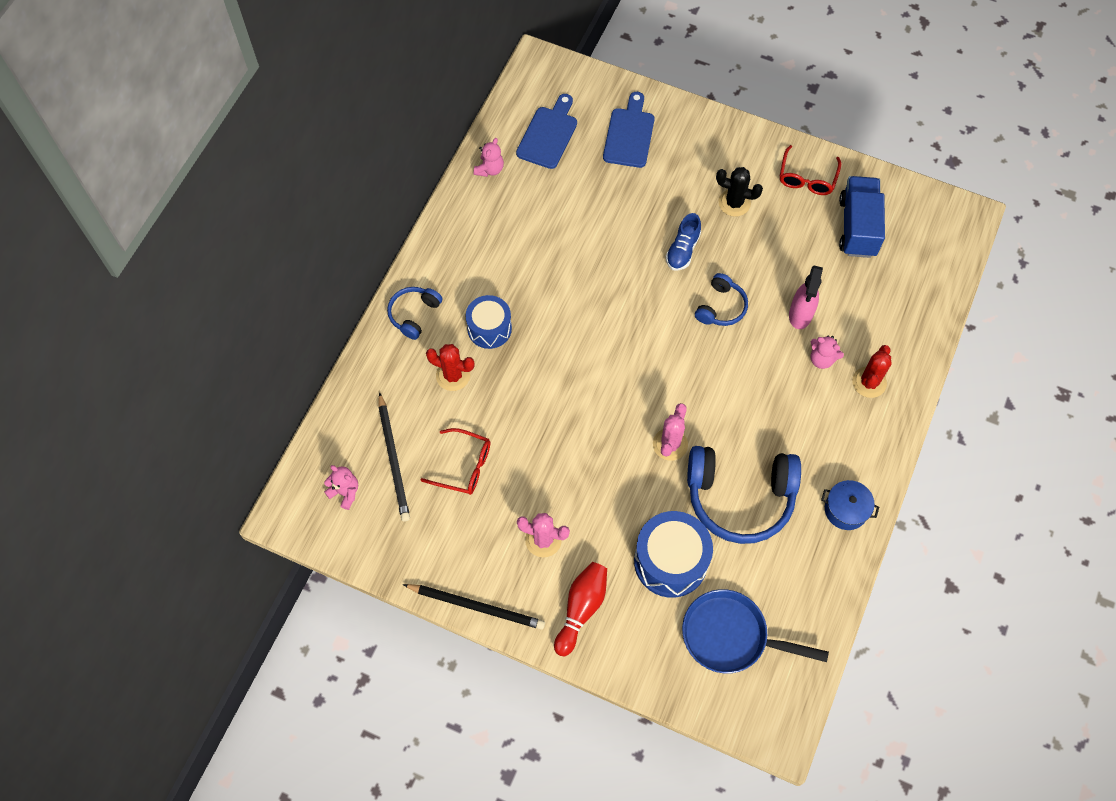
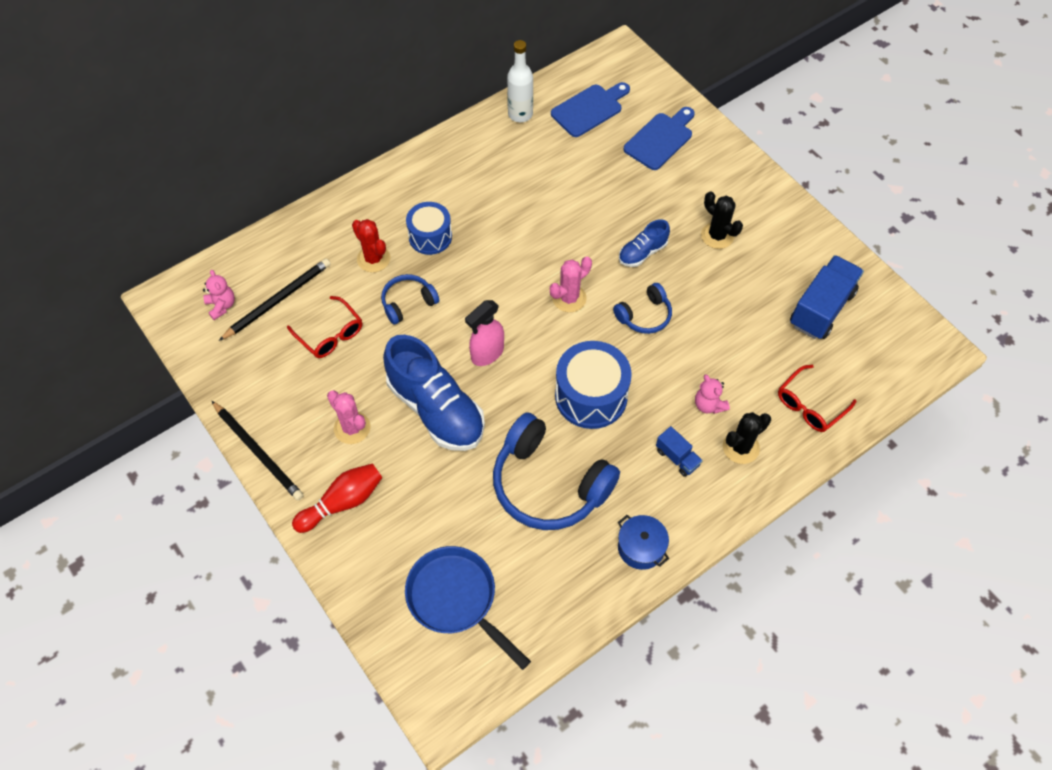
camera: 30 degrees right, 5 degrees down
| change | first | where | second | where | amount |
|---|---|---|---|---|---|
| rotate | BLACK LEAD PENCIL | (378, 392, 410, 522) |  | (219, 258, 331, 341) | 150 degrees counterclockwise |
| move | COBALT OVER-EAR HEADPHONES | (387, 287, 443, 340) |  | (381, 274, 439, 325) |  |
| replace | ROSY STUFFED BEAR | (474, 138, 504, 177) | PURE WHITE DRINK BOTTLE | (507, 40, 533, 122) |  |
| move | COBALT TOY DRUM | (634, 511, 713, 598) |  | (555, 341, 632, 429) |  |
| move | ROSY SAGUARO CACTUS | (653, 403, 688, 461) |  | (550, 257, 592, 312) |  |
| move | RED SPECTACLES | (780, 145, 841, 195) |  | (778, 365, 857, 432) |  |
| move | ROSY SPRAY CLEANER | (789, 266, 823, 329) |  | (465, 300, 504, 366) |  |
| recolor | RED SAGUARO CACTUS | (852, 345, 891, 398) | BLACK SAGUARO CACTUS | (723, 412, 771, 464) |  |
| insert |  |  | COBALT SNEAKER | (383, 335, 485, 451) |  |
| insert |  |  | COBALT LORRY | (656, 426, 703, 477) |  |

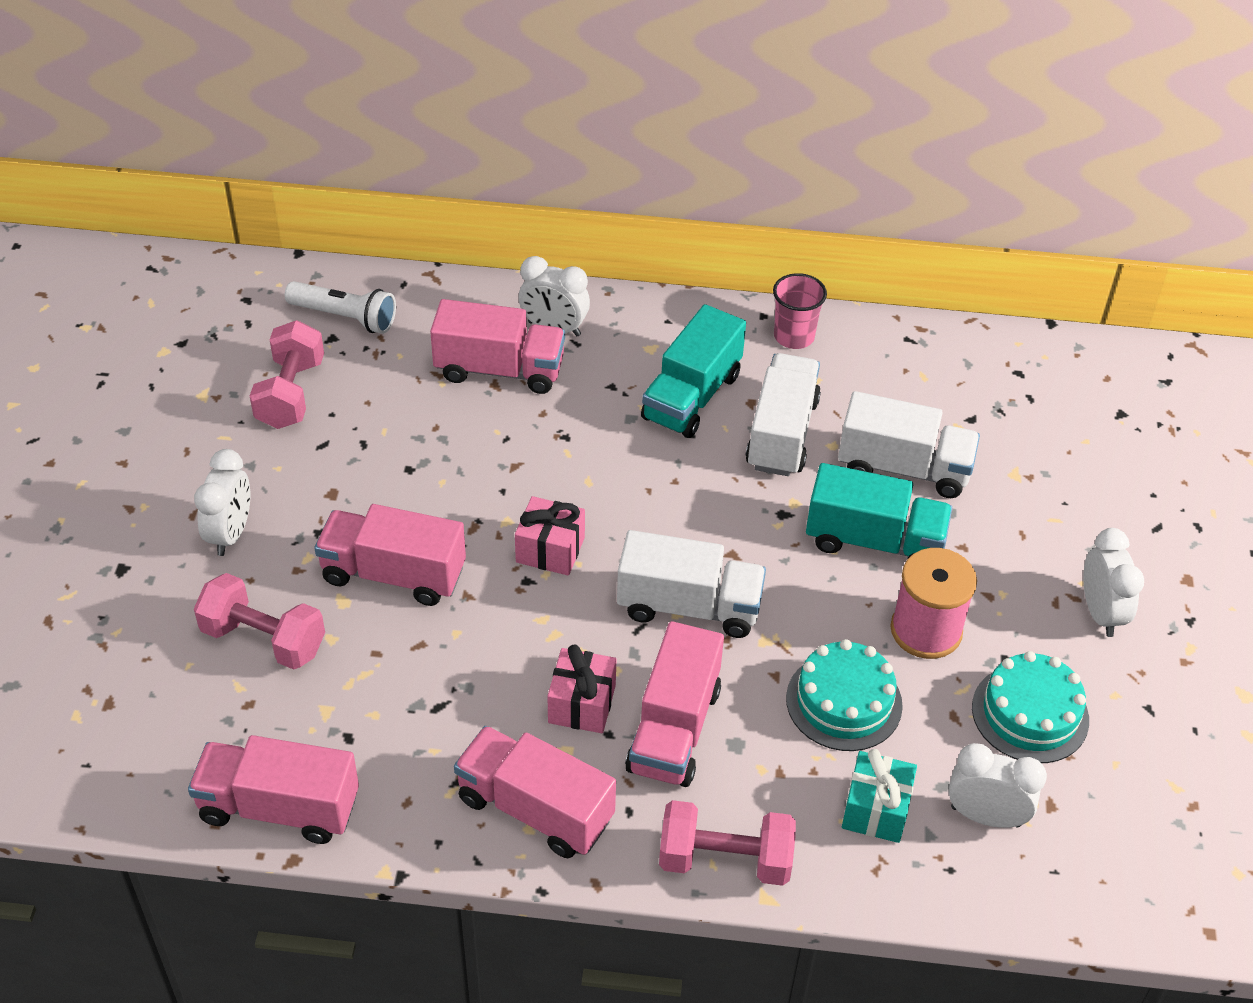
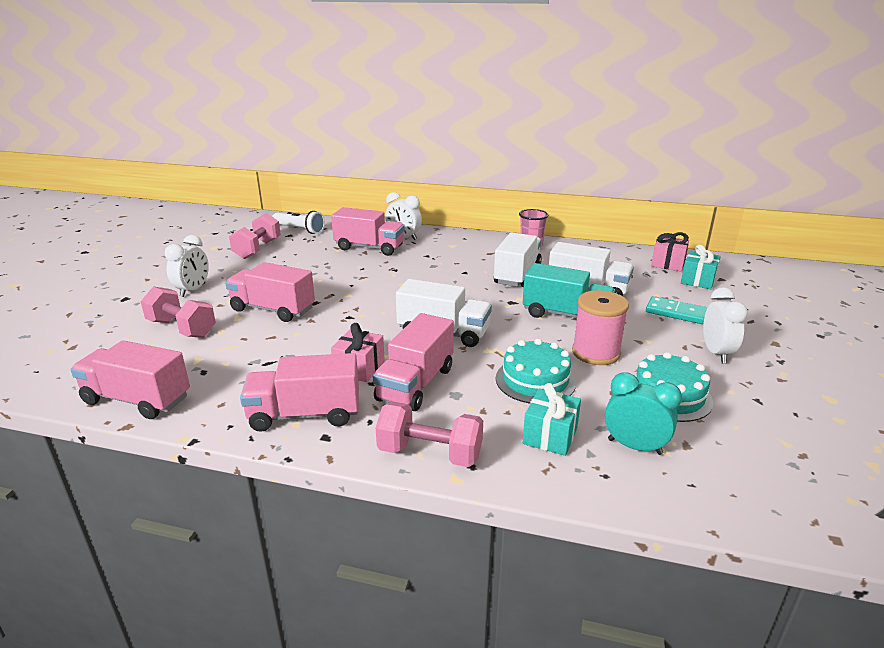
camera: 10 degrees right, 20 degrees down
| change | first | where | second | where | amount |
|---|---|---|---|---|---|
| rotate | ROSY LORRY | (454, 726, 616, 858) |  | (240, 353, 359, 432) | 45 degrees counterclockwise |
| move | ROSY WRAPPED GIFT | (515, 496, 585, 576) |  | (651, 232, 689, 271) |  |
| delete | TEAL LORRY | (641, 304, 746, 438) |  |  |  |
| recolor | PURE WHITE CLOCK | (949, 743, 1047, 828) | TEAL CLOCK | (605, 372, 682, 455) |  |
| insert |  |  | TEAL DOMINO PIECE | (646, 296, 707, 324) |  |
| insert |  |  | TEAL WRAPPED GIFT | (681, 245, 721, 289) |  |

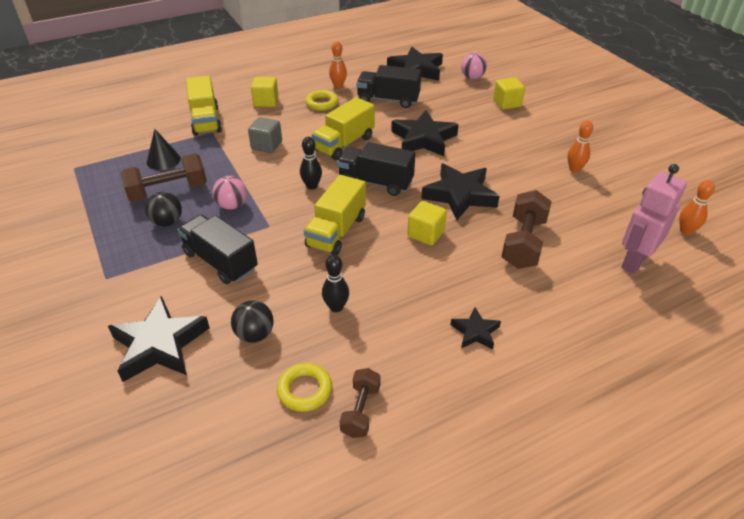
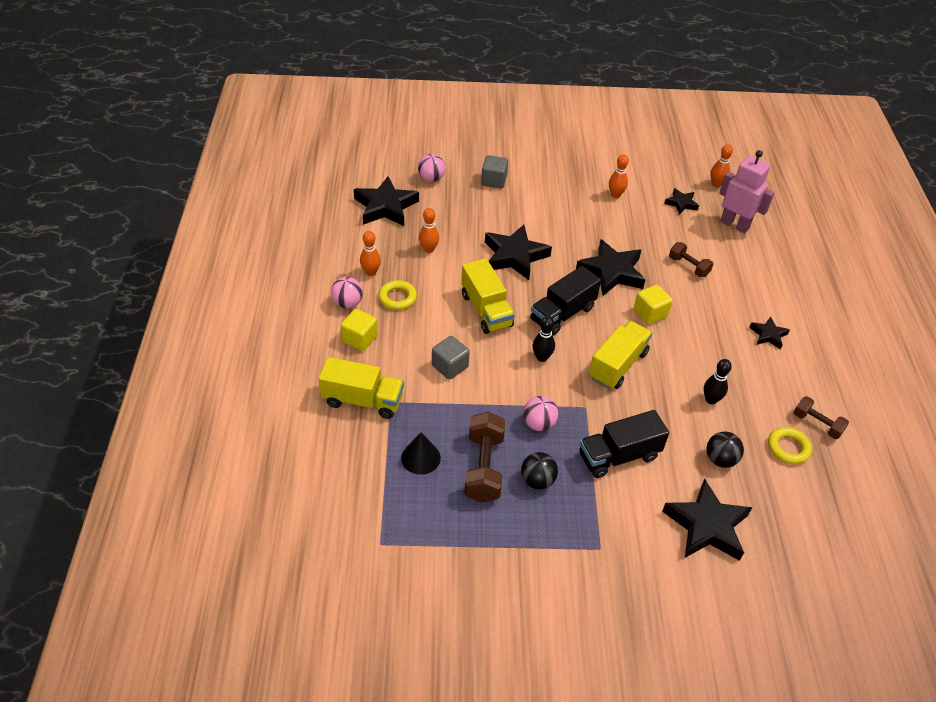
camera: 65 degrees left, 5 degrees up
| change | first | where | second | where | amount |
|---|---|---|---|---|---|
| rotate | GOLDEN LORRY | (304, 175, 366, 255) |  | (589, 321, 652, 389) | 105 degrees counterclockwise |
| replace | BLACK LORRY | (357, 65, 421, 108) | BRIGHT ORANGE TENPIN | (419, 208, 439, 253) |  |
| recolor | GOLDEN CUBE | (493, 77, 525, 110) | GRAY CUBE | (481, 155, 508, 188) |  |
| resize | DARK BROWN HAND WEIGHT | (501, 190, 552, 269) |  | (669, 242, 713, 277) | x0.60 |
| rotate | ROSY ROBOT | (621, 164, 687, 274) |  | (719, 150, 774, 234) | 150 degrees clockwise |
| insert |  |  | ROSY PLAY BALL | (331, 277, 363, 308) |  |
| insert |  |  | BLACK STAR | (664, 188, 699, 215) |  |

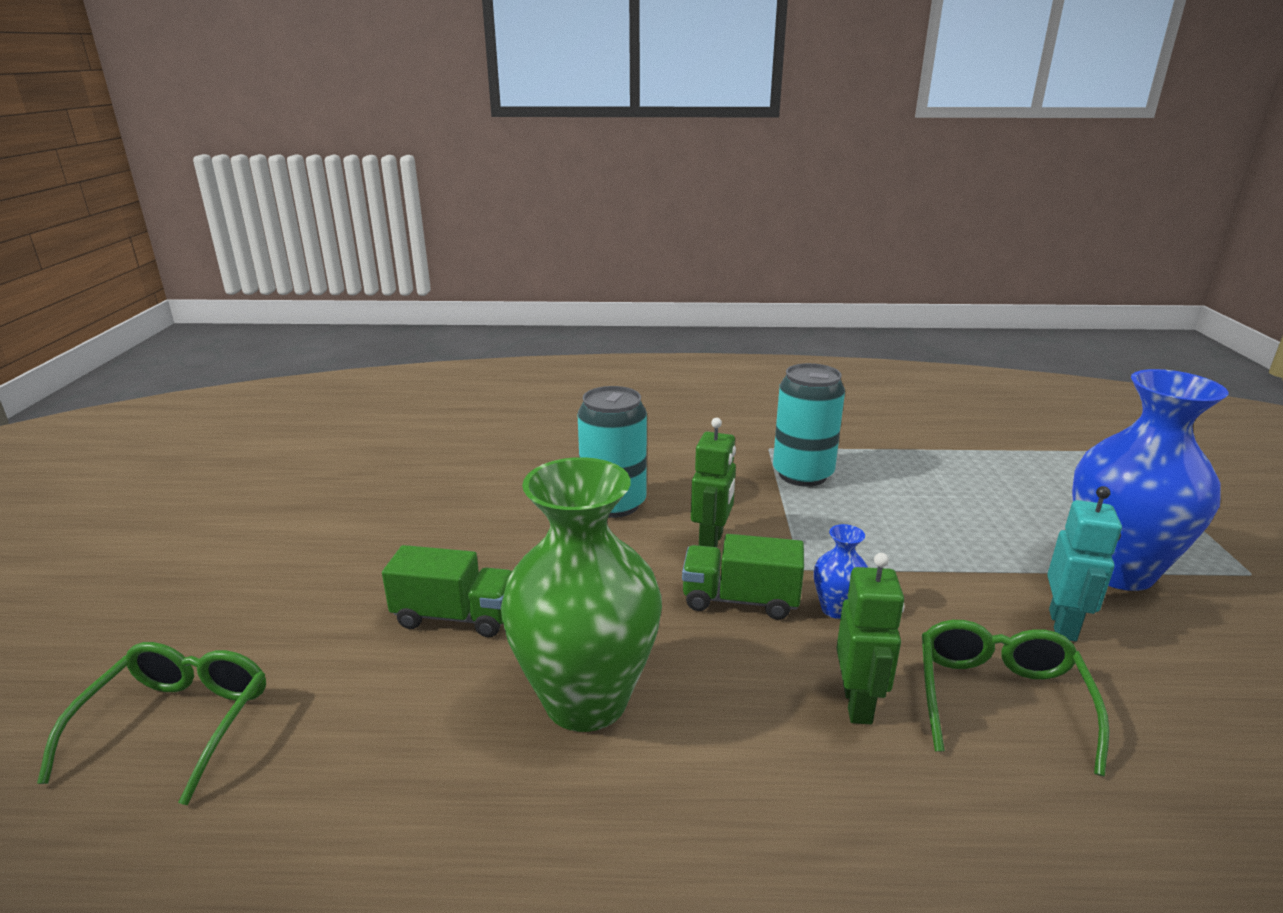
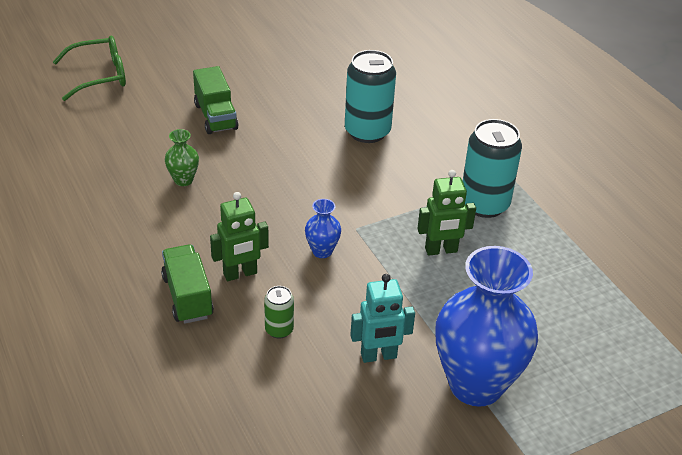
camera: 60 degrees right, 15 degrees up
| change | first | where | second | where | amount |
|---|---|---|---|---|---|
| resize | EMERALD FLOWER VASE | (501, 457, 662, 732) |  | (165, 129, 199, 186) | x0.42 |
| move | EMERALD LORRY | (682, 534, 804, 620) |  | (161, 244, 214, 324) |  |
| move | EMERALD ROBOT | (691, 418, 736, 547) |  | (417, 170, 476, 255) |  |
| replace | EMERALD SPECTACLES | (922, 620, 1110, 776) | EMERALD SODA CAN | (264, 286, 294, 339) |  |

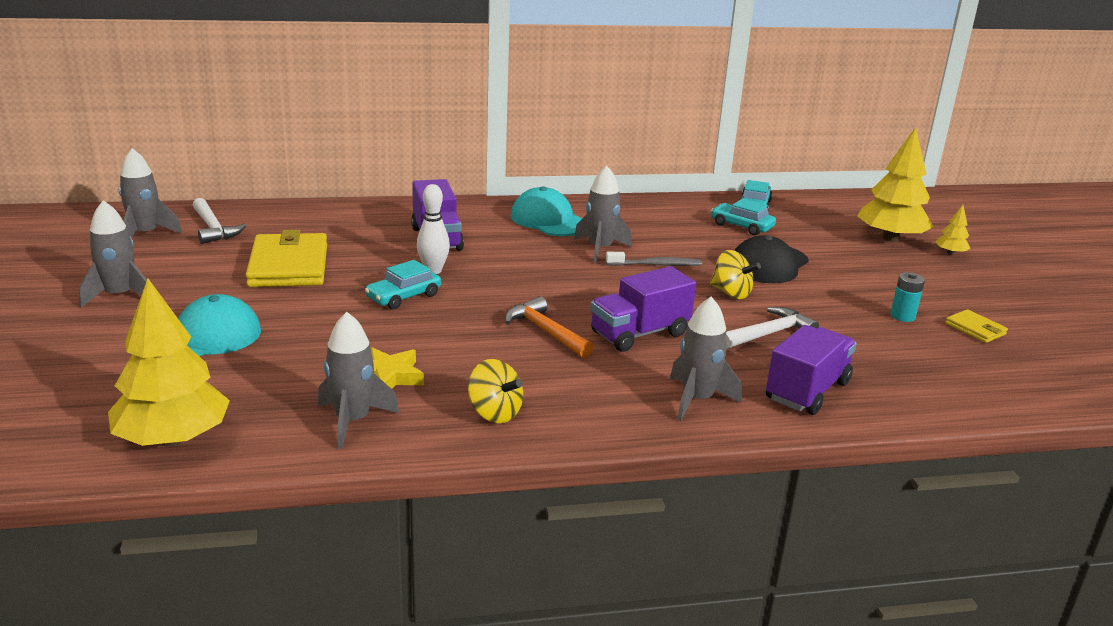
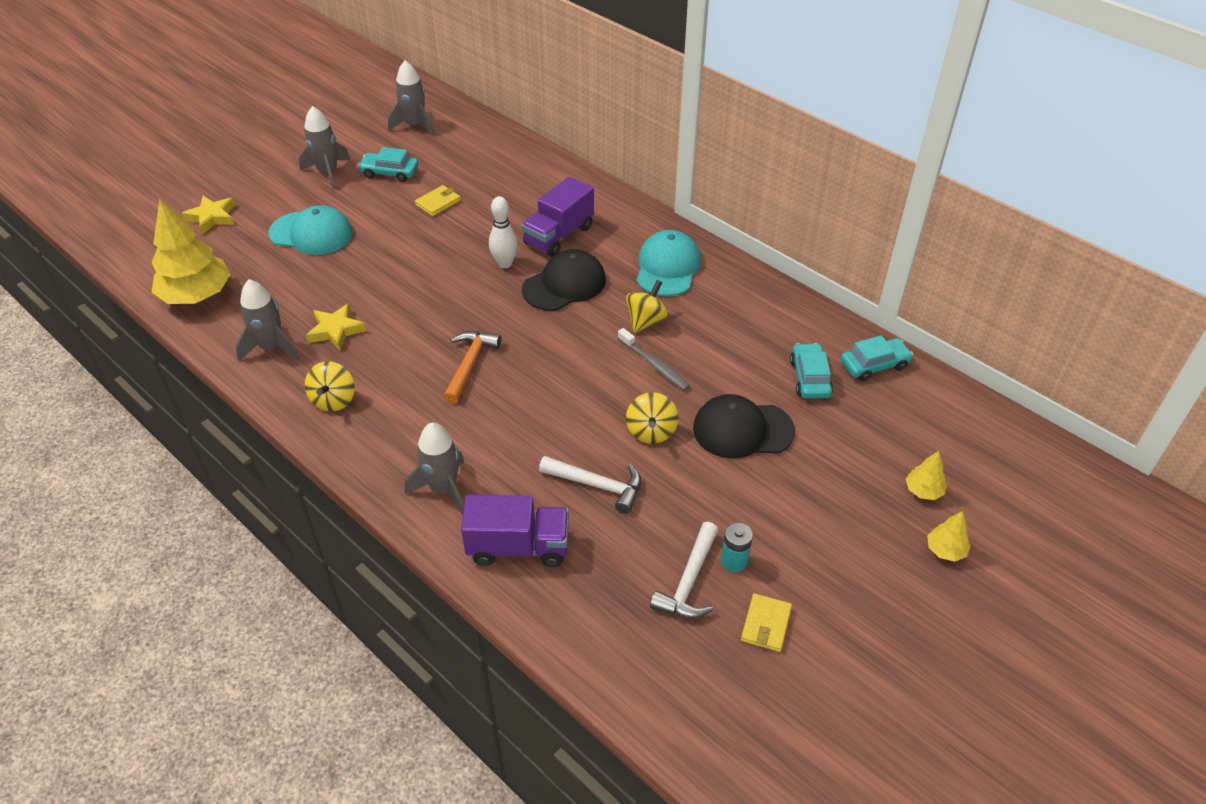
camera: 55 degrees right, 20 degrees up
| change | first | where | second | where | amount |
|---|---|---|---|---|---|
| move | PURE WHITE HAMMER | (192, 198, 246, 244) |  | (650, 522, 718, 618) |  |
| resize | GOLDEN WALLET | (246, 230, 327, 287) |  | (415, 185, 461, 216) | x0.47 |
| move | TEAL AUTOMOBILE | (365, 260, 441, 309) |  | (358, 147, 418, 182) |  |
| replace | GRAY SPACESHIP | (574, 165, 632, 263) | GOLDEN WHIRLIGIG | (626, 280, 669, 333) |  |
| delete | VIOLET LORRY | (591, 266, 696, 352) |  |  |  |
| resize | GOLDEN TOY TREE | (857, 127, 934, 242) |  | (906, 451, 947, 500) | x0.45 |
| insert |  |  | GOLDEN STAR | (182, 196, 236, 234) |  |
| insert |  |  | BLACK PEAKED CAP | (522, 249, 606, 311) |  |

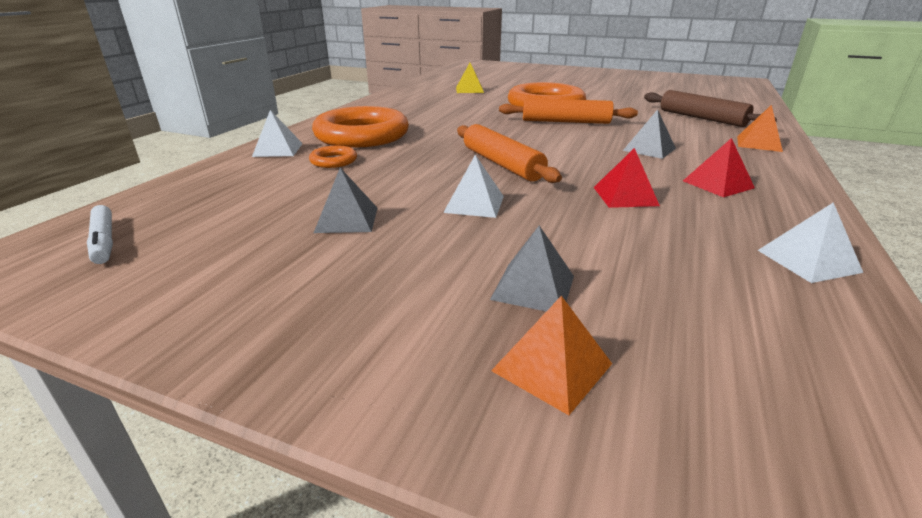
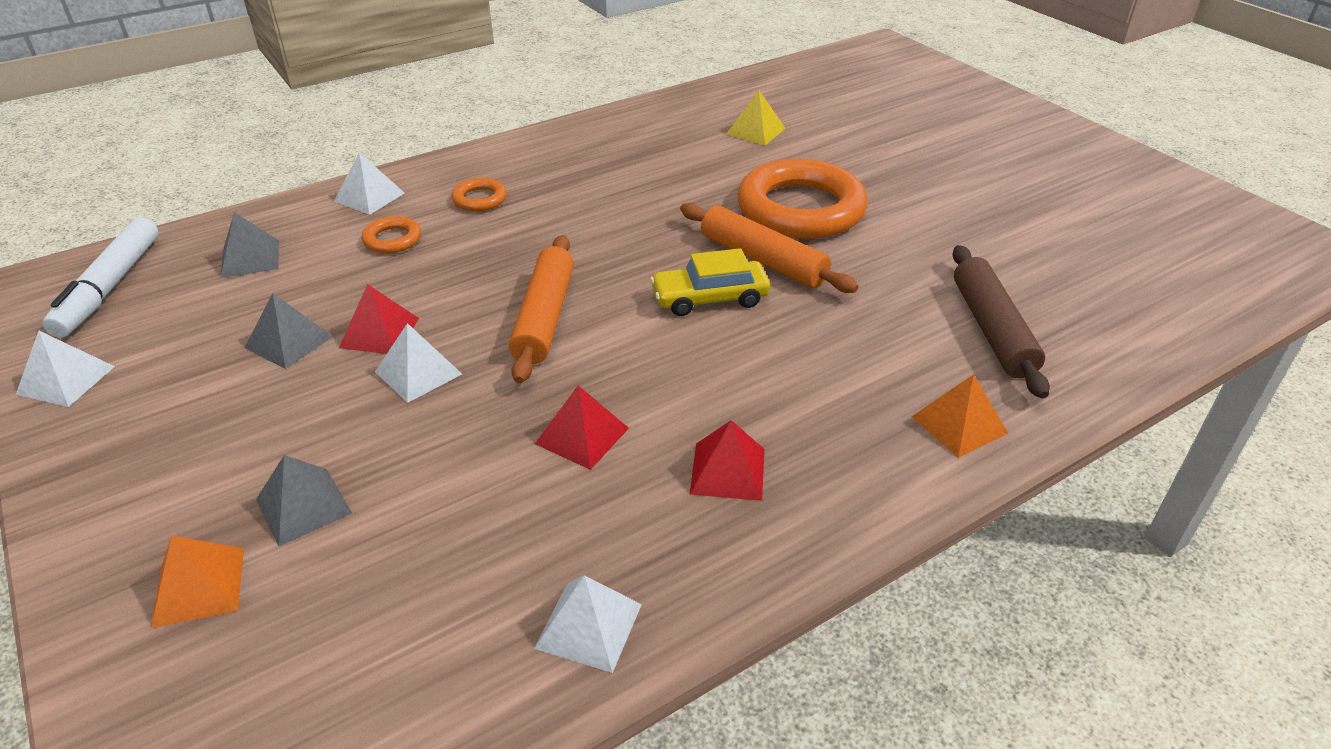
camera: 35 degrees right, 10 degrees up
| change | first | where | second | where | amount |
|---|---|---|---|---|---|
| resize | PURE WHITE FELT PEN | (87, 205, 113, 264) |  | (43, 217, 158, 338) | x1.66 |
| resize | BRIGHT ORANGE HOOP | (312, 106, 409, 148) |  | (451, 178, 507, 212) | x0.43 |
| move | GRAY PYRAMID SHAPE | (623, 109, 676, 159) |  | (220, 212, 279, 278) |  |
| insert |  |  | PURE WHITE PYRAMID SHAPE | (16, 330, 115, 407) |  |
| insert |  |  | RED PYRAMID SHAPE | (339, 284, 419, 354) |  |
| insert |  |  | GOLDEN AUTOMOBILE | (650, 248, 770, 316) |  |

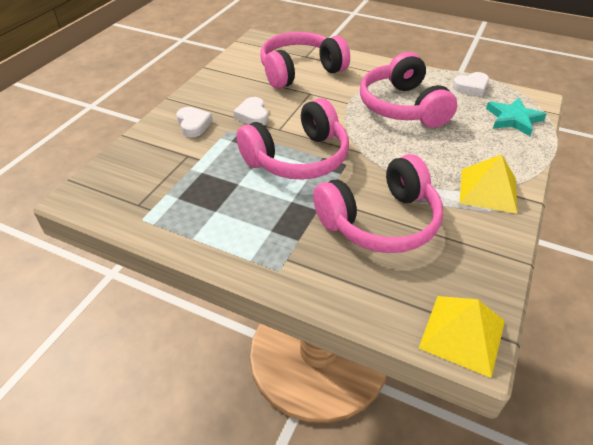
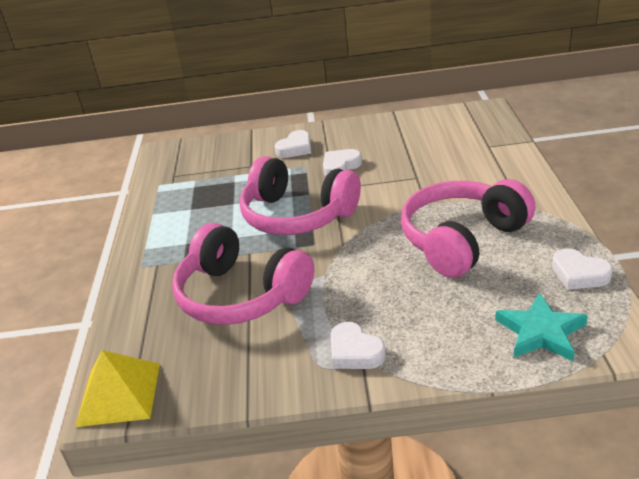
camera: 65 degrees right, 10 degrees down
| change | first | where | second | where | amount |
|---|---|---|---|---|---|
| delete | ROSY OVER-EAR HEADPHONES | (260, 32, 350, 89) |  |  |  |
| replace | GOLDEN PYRAMID SHAPE | (460, 154, 518, 214) | PURE WHITE LOVE HEART | (331, 322, 386, 369) |  |

